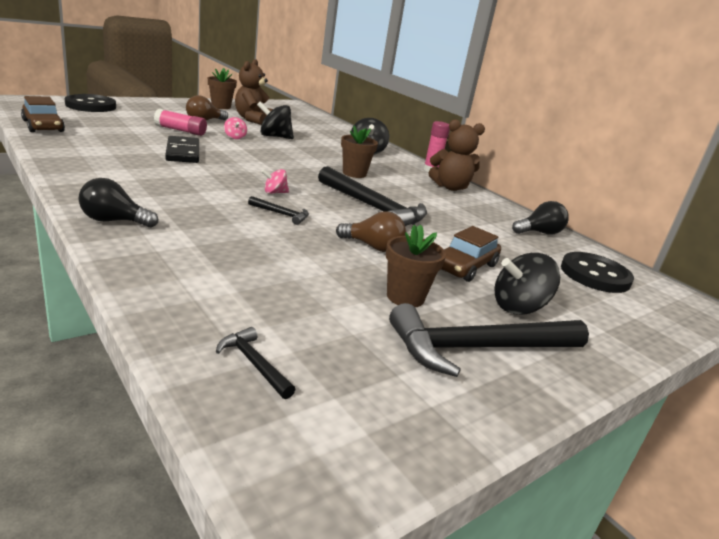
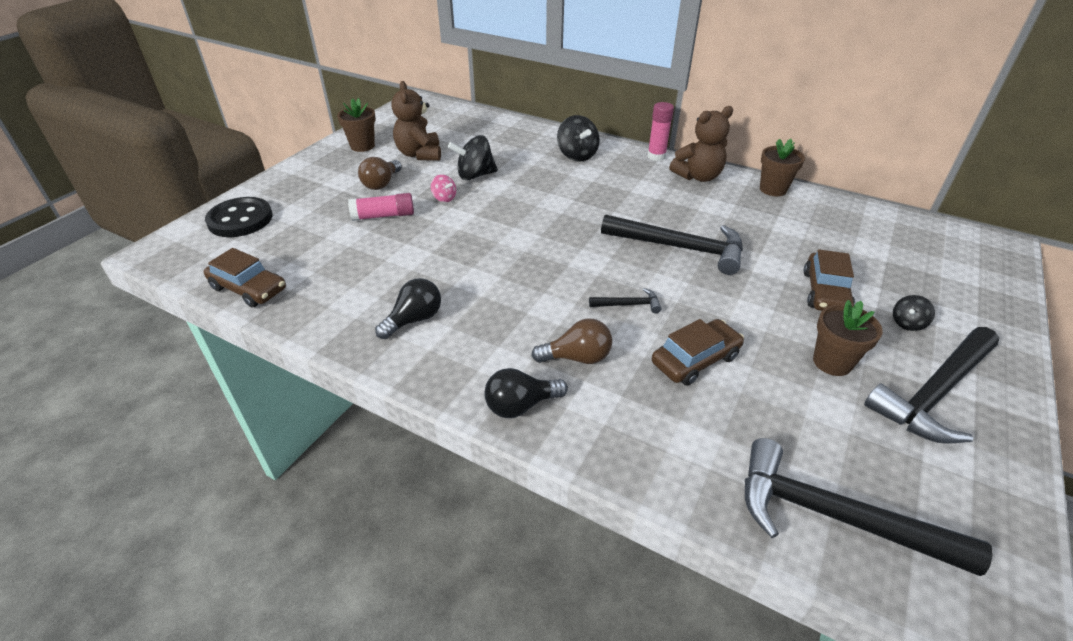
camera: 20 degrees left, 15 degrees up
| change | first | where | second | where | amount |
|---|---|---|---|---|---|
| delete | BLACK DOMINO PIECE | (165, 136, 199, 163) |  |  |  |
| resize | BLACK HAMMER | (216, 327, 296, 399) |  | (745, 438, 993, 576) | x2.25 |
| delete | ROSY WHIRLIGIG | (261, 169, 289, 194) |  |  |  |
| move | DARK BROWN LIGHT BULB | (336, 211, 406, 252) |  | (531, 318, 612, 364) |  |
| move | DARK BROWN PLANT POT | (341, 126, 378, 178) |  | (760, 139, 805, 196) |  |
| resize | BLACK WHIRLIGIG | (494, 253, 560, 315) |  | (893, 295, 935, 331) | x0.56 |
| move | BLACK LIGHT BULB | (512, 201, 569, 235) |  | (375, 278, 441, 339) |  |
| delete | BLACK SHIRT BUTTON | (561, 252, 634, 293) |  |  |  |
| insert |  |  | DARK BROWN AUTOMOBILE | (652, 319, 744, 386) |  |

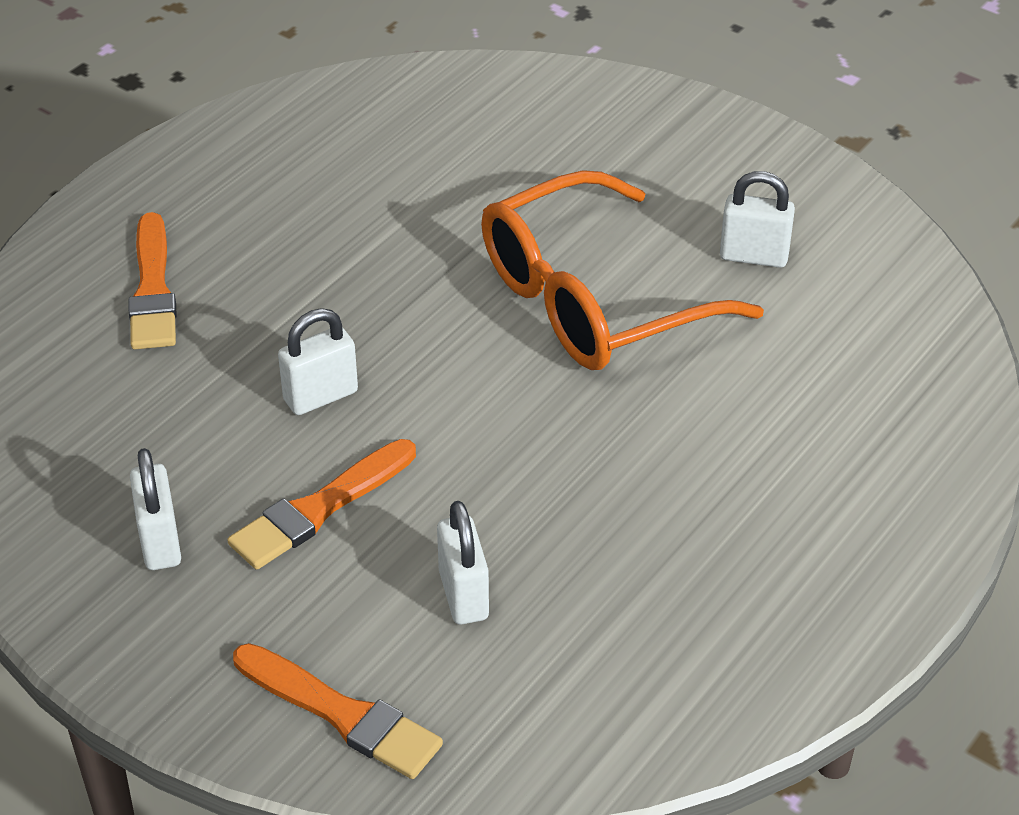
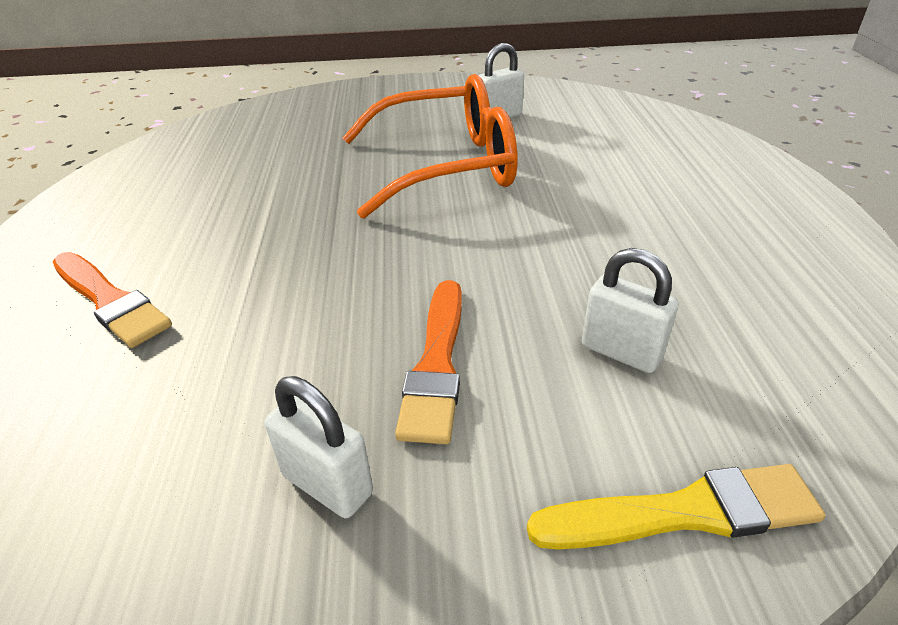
camera: 40 degrees left, 5 degrees down
| change | first | where | second | where | amount |
|---|---|---|---|---|---|
| recolor | BRIGHT ORANGE PAINTBRUSH | (233, 643, 443, 779) | GOLDEN PAINTBRUSH | (527, 464, 825, 550) |  |
| delete | PURE WHITE LOCK | (278, 308, 358, 415) |  |  |  |
| rotate | BRIGHT ORANGE SPECTACLES | (481, 170, 764, 370) |  | (343, 74, 518, 219) | 120 degrees counterclockwise |

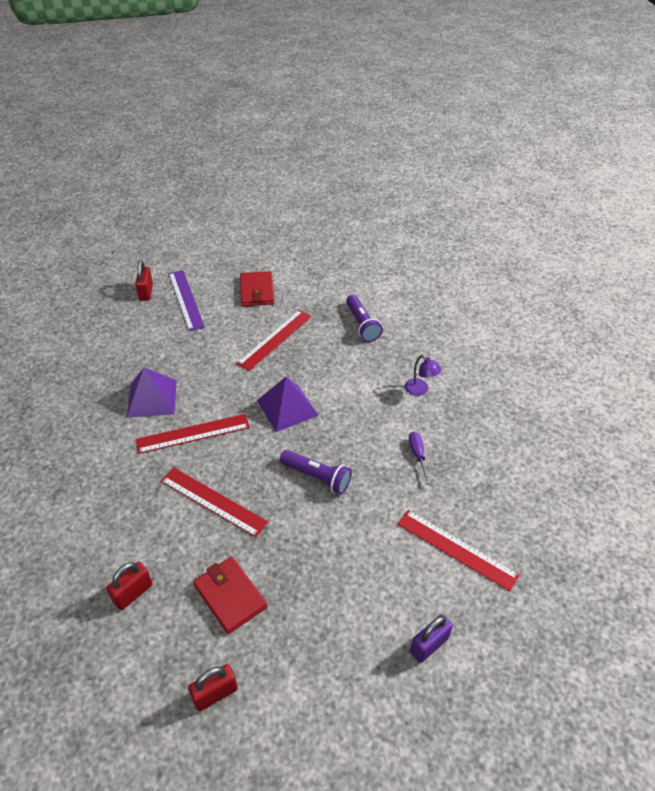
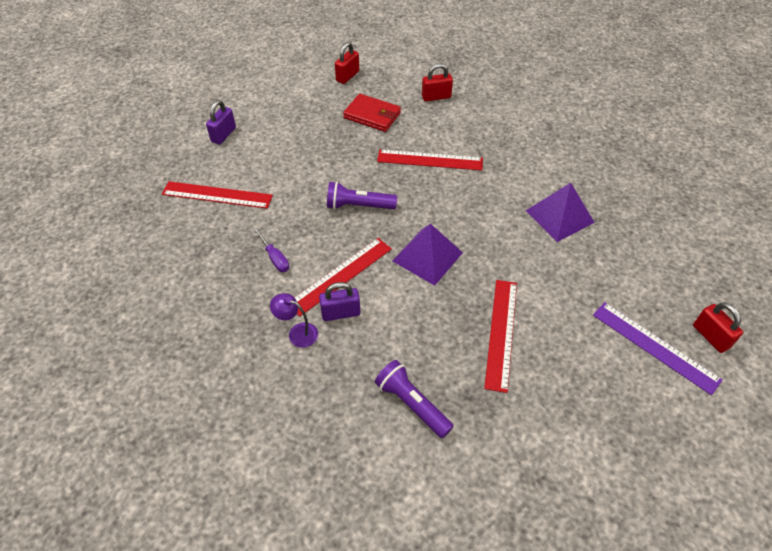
camera: 155 degrees right, 5 degrees up
| change | first | where | second | where | amount |
|---|---|---|---|---|---|
| rotate | RED LOCK | (106, 562, 152, 610) |  | (422, 64, 453, 101) | 60 degrees clockwise |
| move | RED RULER | (136, 414, 250, 454) |  | (294, 238, 392, 317) |  |
| delete | RED WALLET | (240, 271, 274, 306) |  |  |  |
| insert |  |  | VIOLET LOCK | (319, 282, 360, 321) |  |

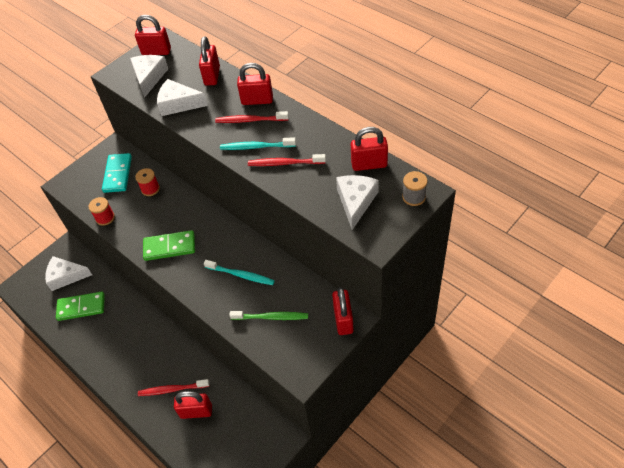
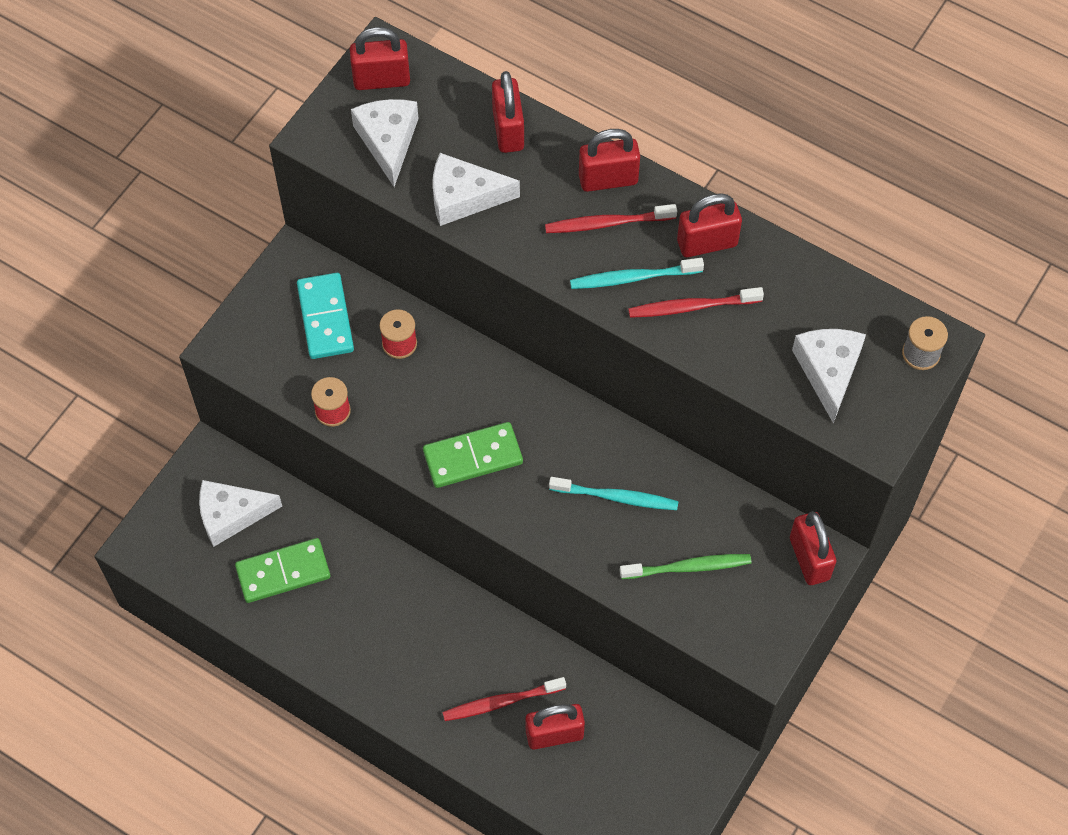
camera: 15 degrees left, 10 degrees up
| change | first | where | second | where | amount |
|---|---|---|---|---|---|
| move | RED LOCK | (351, 127, 388, 171) |  | (677, 193, 742, 257) |  |

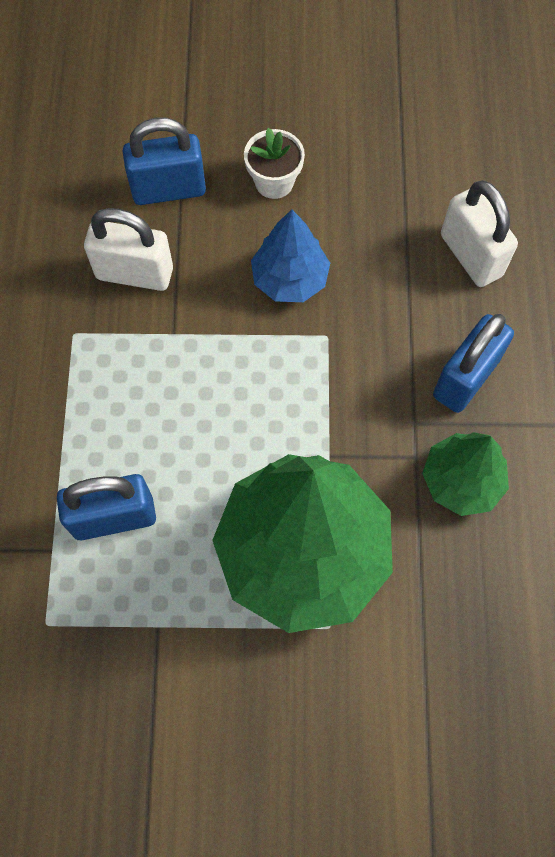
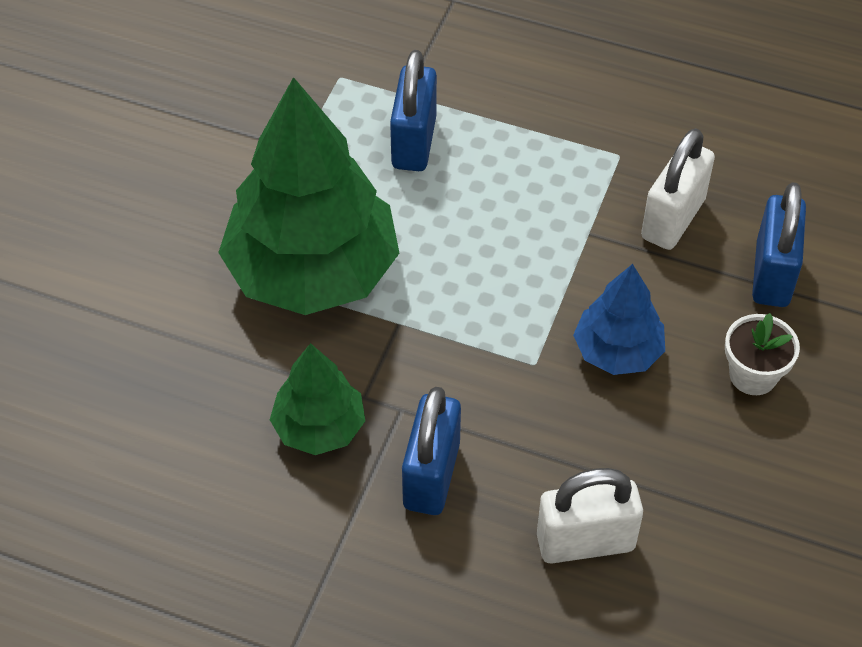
camera: 110 degrees right, 15 degrees down
| change | first | where | second | where | amount |
|---|---|---|---|---|---|
| rotate | COBALT LOCK | (433, 314, 514, 413) |  | (402, 387, 461, 515) | 45 degrees clockwise |

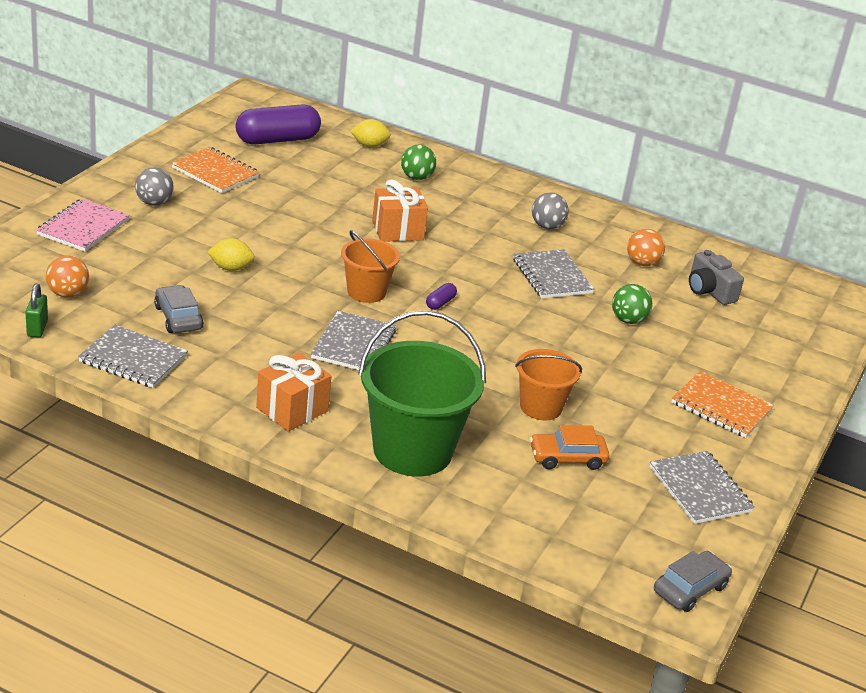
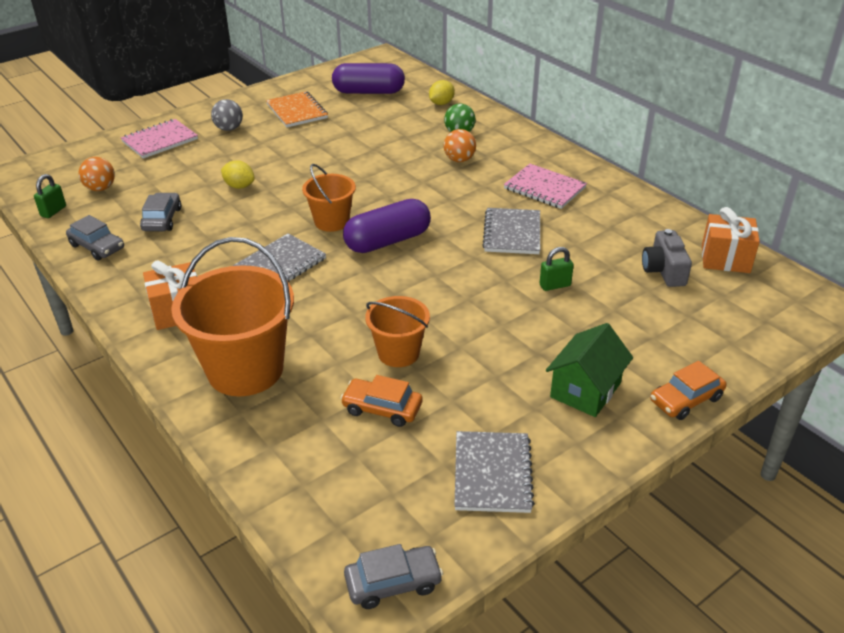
camera: 30 degrees right, 5 degrees up
| change | first | where | second | where | amount |
|---|---|---|---|---|---|
| replace | GRAY NOTEBOOK | (78, 325, 188, 388) | GRAY AUTOMOBILE | (66, 215, 124, 260) |  |
| rotate | GOLDEN LEMON | (350, 119, 391, 147) |  | (429, 80, 455, 105) | 75 degrees counterclockwise |
| recolor | EMERALD SAND BUCKET | (358, 310, 486, 476) | BRIGHT ORANGE SAND BUCKET | (171, 237, 294, 396) |  |
| move | BRIGHT ORANGE WRAPPED GIFT | (372, 179, 428, 242) |  | (702, 207, 760, 273) |  |
| resize | VIOLET PILL SHAPE | (426, 283, 457, 310) |  | (343, 199, 431, 253) | x2.42 |
| replace | GRAY PLAY BALL | (532, 193, 569, 229) | ROSY NOTEBOOK | (504, 164, 587, 209) |  |
| replace | EMERALD PLAY BALL | (612, 284, 652, 324) | EMERALD LOCK | (539, 247, 574, 291) |  |
| move | BRIGHT ORANGE PLAY BALL | (627, 229, 665, 266) |  | (444, 129, 476, 162) |  |
| replace | BRIGHT ORANGE NOTEBOOK | (671, 371, 774, 438) | EMERALD COTTAGE | (546, 323, 633, 417) |  |
| insert |  |  | BRIGHT ORANGE AUTOMOBILE | (650, 361, 727, 420) |  |

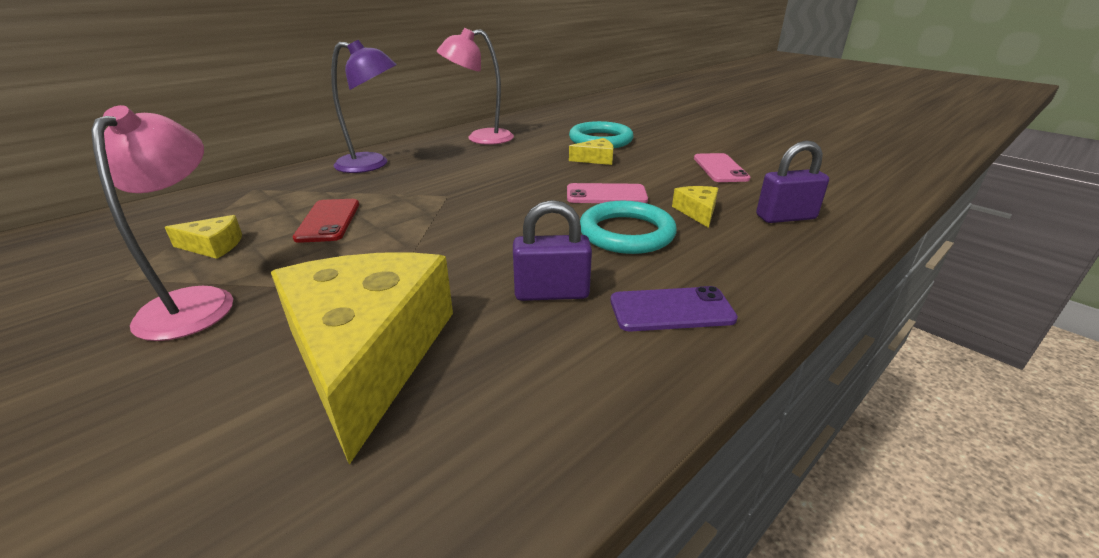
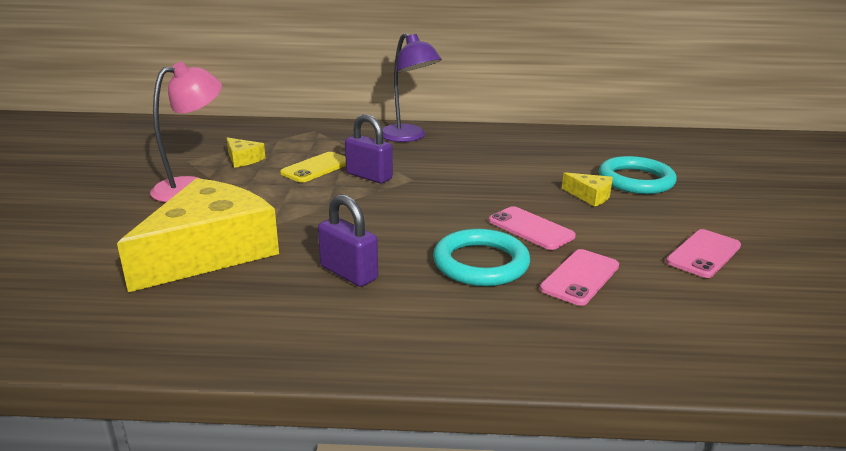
camera: 45 degrees right, 5 degrees down
| change | first | where | second | where | amount |
|---|---|---|---|---|---|
| recolor | RED SMARTPHONE | (293, 199, 359, 243) | GOLDEN SMARTPHONE | (280, 152, 346, 182) |  |
| delete | ROSY DESK LAMP | (437, 28, 514, 145) |  |  |  |
| delete | VIOLET SMARTPHONE | (611, 286, 738, 332) |  |  |  |
| replace | GOLDEN PIECE OF CHEESE | (672, 186, 718, 228) | ROSY SMARTPHONE | (540, 249, 619, 306) |  |
| move | VIOLET LOCK | (756, 140, 829, 223) |  | (345, 114, 393, 183) |  |

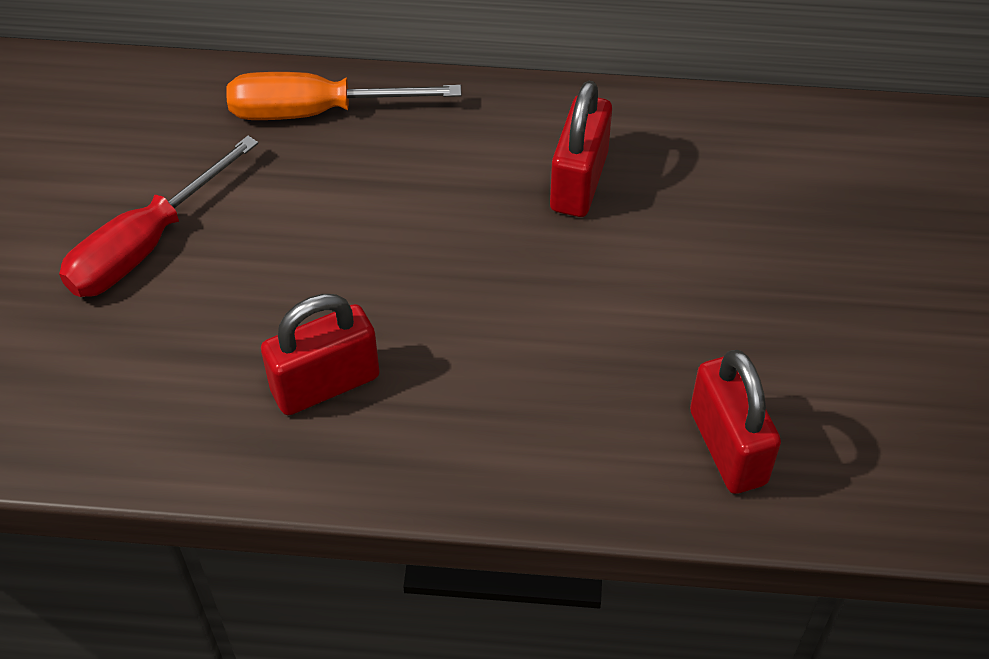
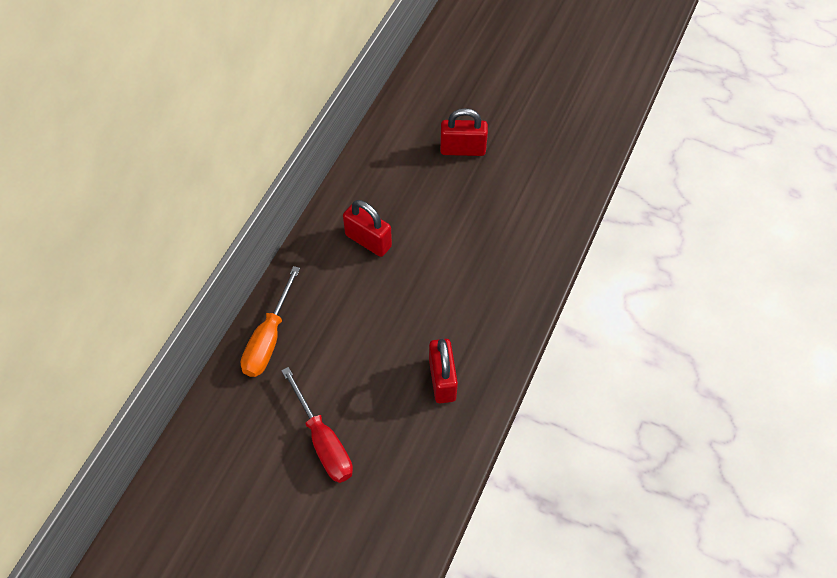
camera: 70 degrees left, 5 degrees up
| change | first | where | second | where | amount |
|---|---|---|---|---|---|
| move | RED LOCK | (690, 350, 781, 494) |  | (440, 108, 488, 156) |  |

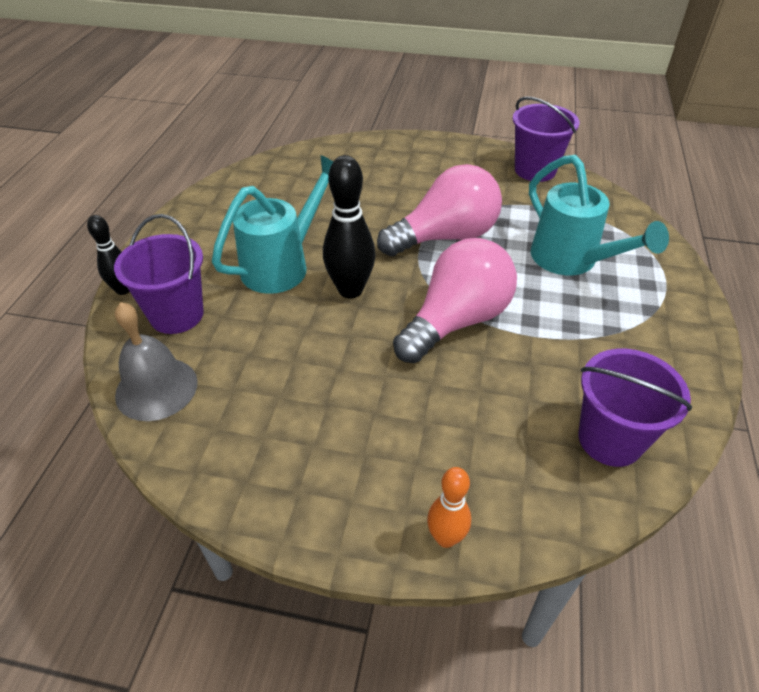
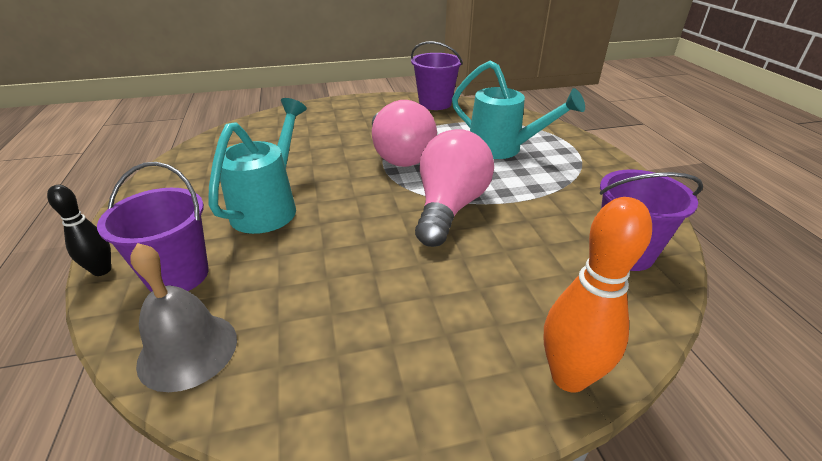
camera: 25 degrees left, 10 degrees down
| change | first | where | second | where | amount |
|---|---|---|---|---|---|
| delete | BLACK TENPIN | (323, 155, 375, 298) |  |  |  |
| rotate | ROSY LIGHT BULB | (377, 164, 502, 256) |  | (372, 100, 437, 167) | 120 degrees clockwise |
| resize | BRIGHT ORANGE TENPIN | (427, 467, 471, 548) |  | (544, 197, 652, 392) | x1.67 |

